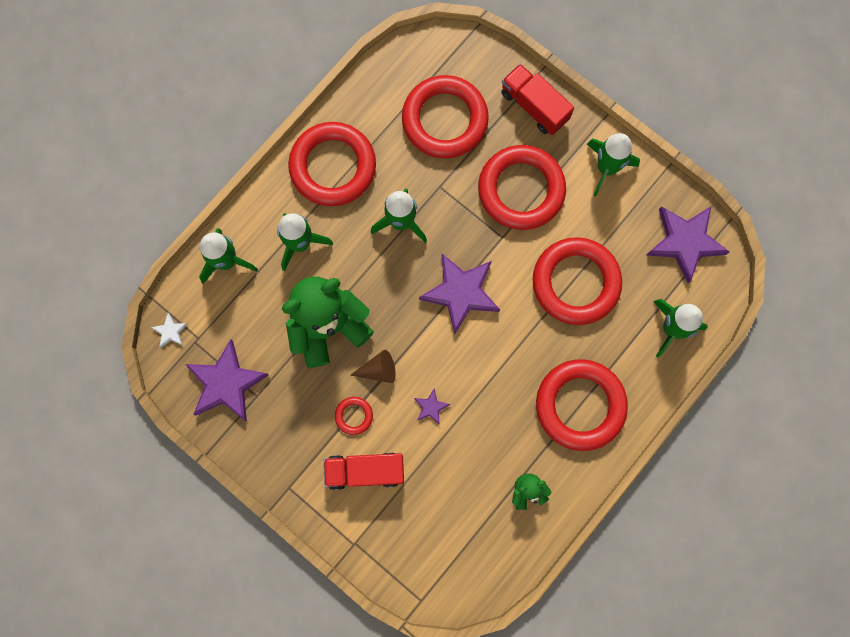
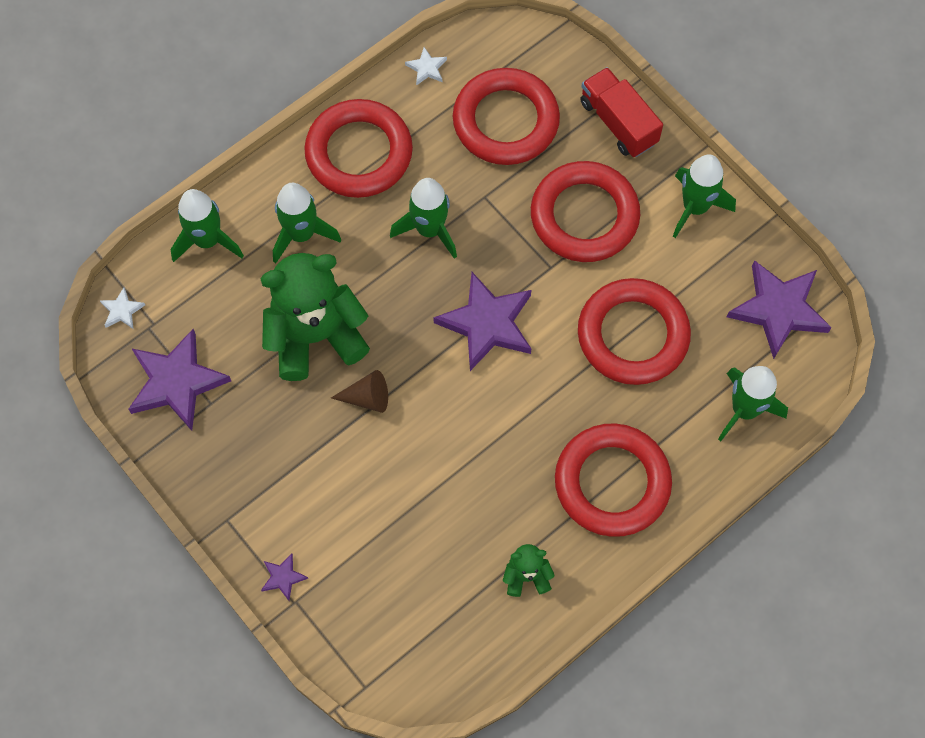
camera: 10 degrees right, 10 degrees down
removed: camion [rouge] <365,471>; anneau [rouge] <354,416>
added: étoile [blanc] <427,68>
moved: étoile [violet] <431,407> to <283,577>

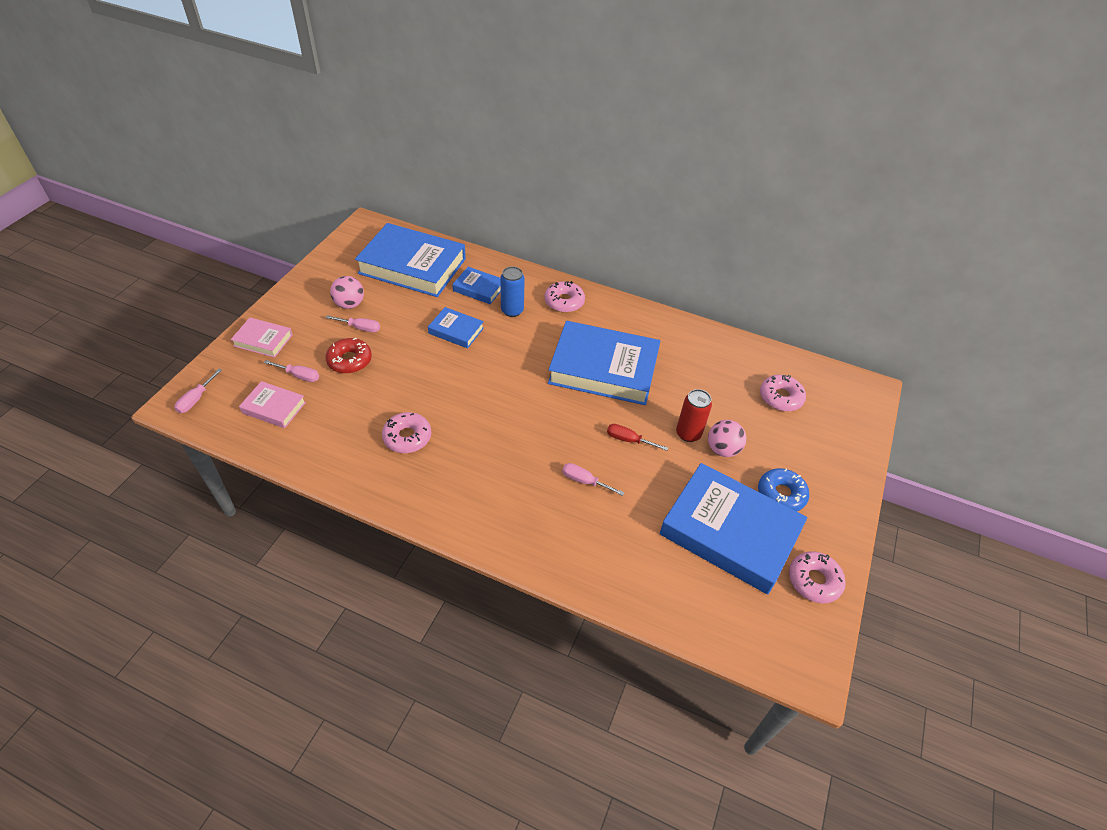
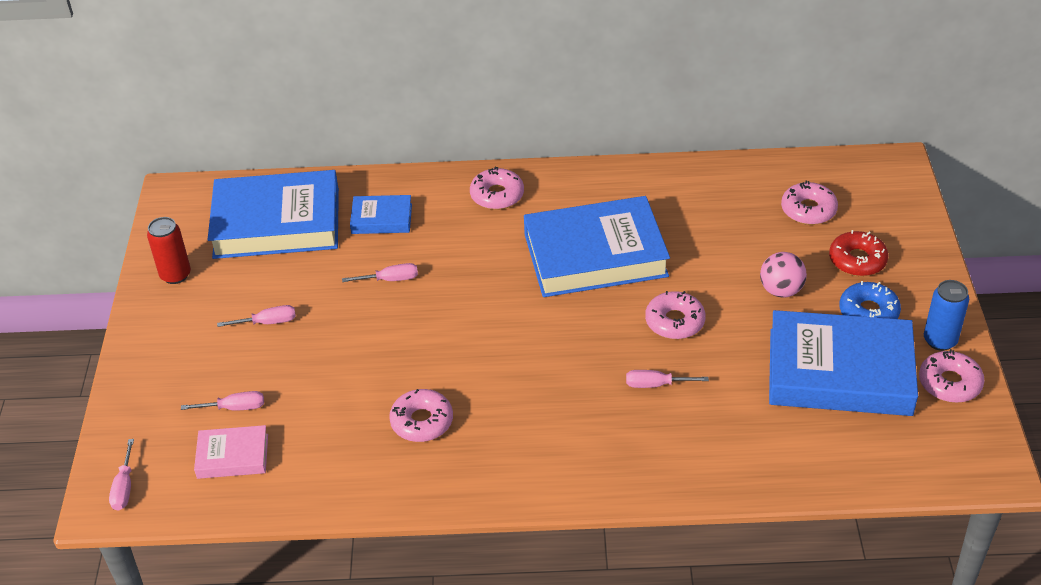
camera: 20 degrees left, 5 degrees down
removed: livre [rose] <263,340>; balle [rose] <349,304>
moved: beignet [rouge] <349,360> to <857,260>; canette [bleu] <512,311> to <940,340>; canette [rouge] <688,434> to <175,275>
replaced: livre [bleu] <456,331> to tournevis [rose] <390,279>; tournevis [rouge] <628,440> to beignet [rose] <674,322>

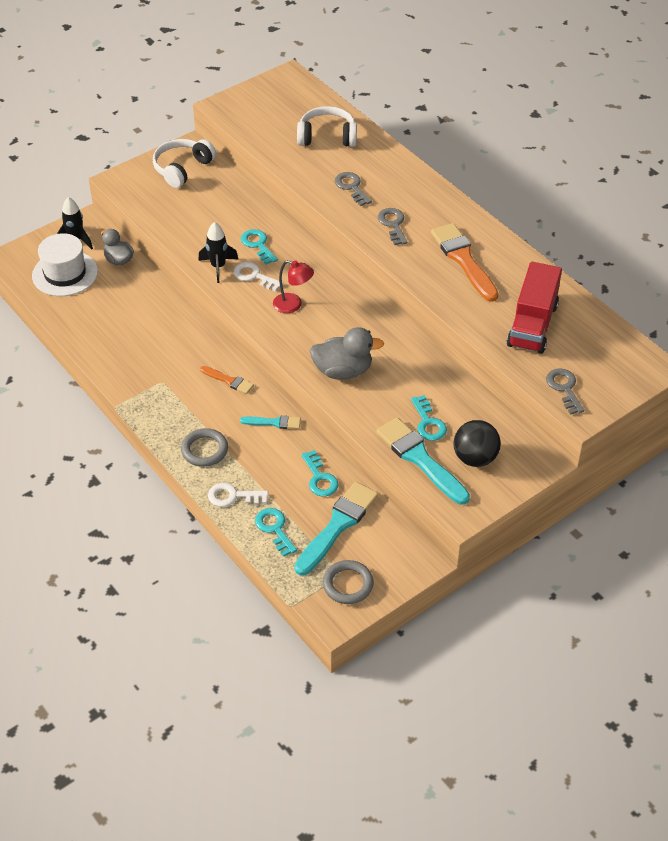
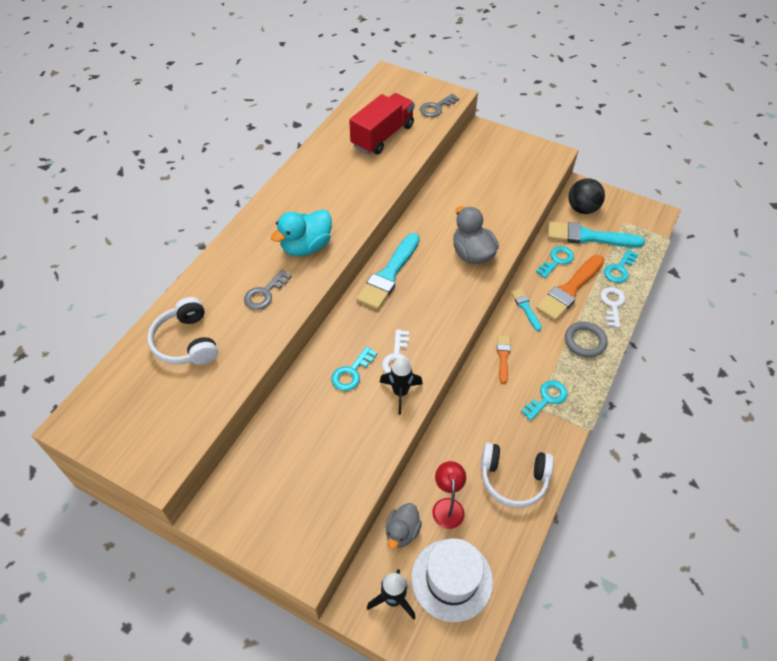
camera: 115 degrees left, 5 degrees up
removed: anneau [gris] <348,584>
moved: casque audio [blanc] <182,168> to <513,479>; lampe [rouge] <293,305> to <447,506>; pinceau [turquoise] <420,459> to <389,275>; clé [turquoise] <428,423> to <547,398>; pinceau [orange] <463,260> to <569,290>; balle [noir] <475,458> to <582,209>
replaced: clé [gris] <393,224> to canard [turquoise] <306,246>
turned: clé [blanc] <233,496> = <612,304> 150 degrees counterclockwise; camion [rouge] <532,325> = <382,136> 45 degrees counterclockwise

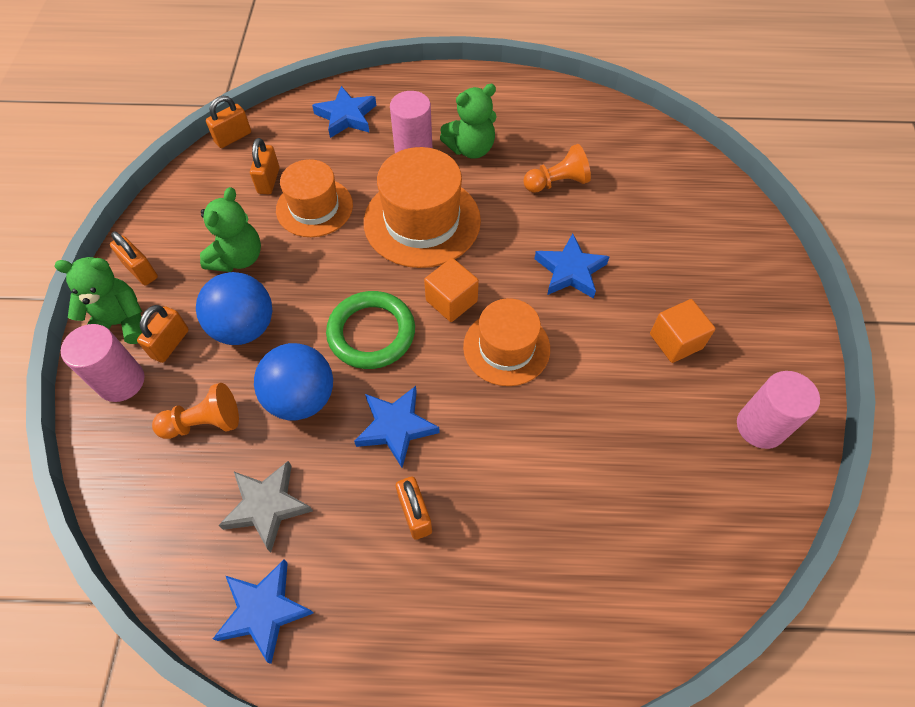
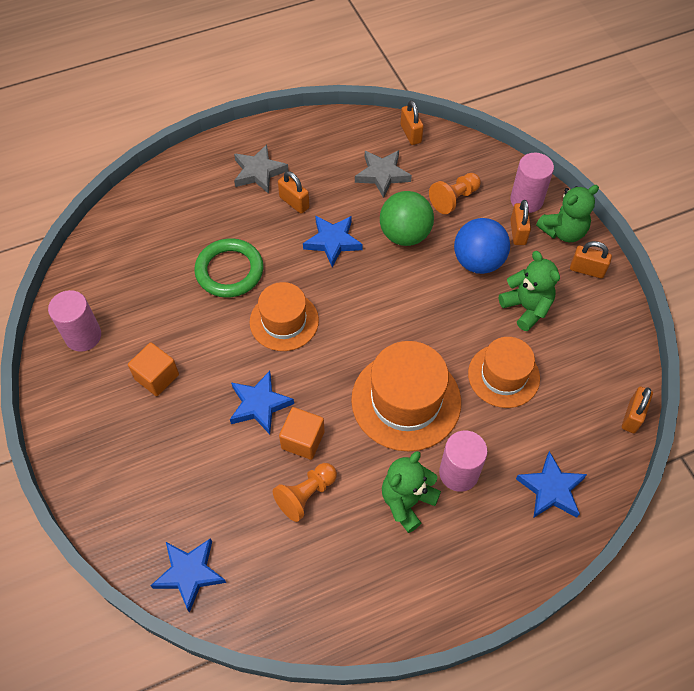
camera: 155 degrees right, 0 degrees up
added: étoile [gris] <259,172>
moved: étoile [bleu] <264,611> to <189,573>; cadenas [orange] <269,181> to <410,134>; anneau [vert] <371,333> to <229,271>; cube [orange] <451,301> to <303,440>
recoloured: balle [bleu] <301,398> to balle [vert] <405,235>
turned: ours en peluche [vert] <238,258> = <526,308> 150 degrees clockwise

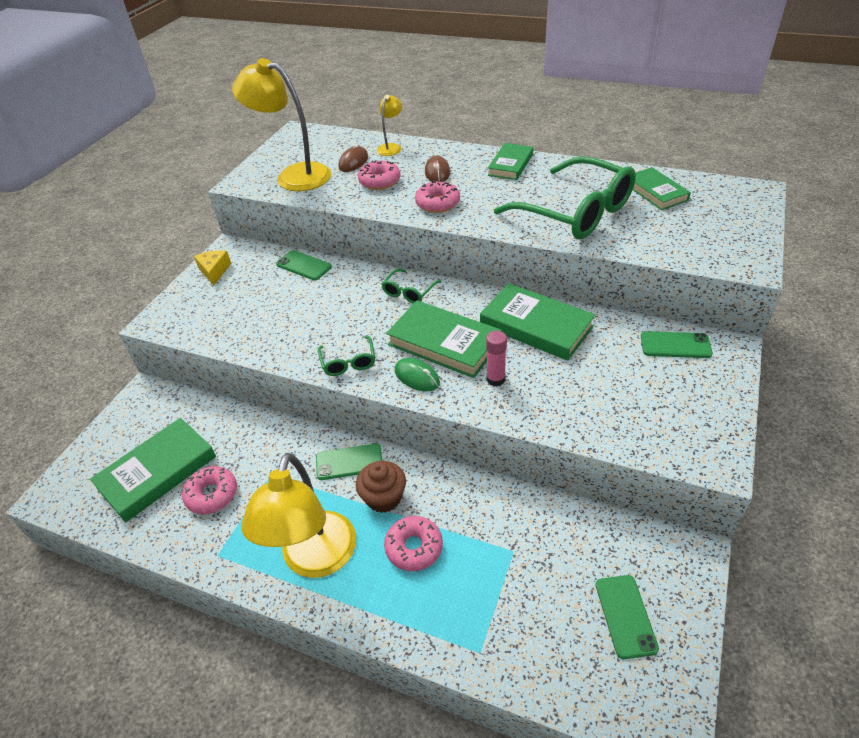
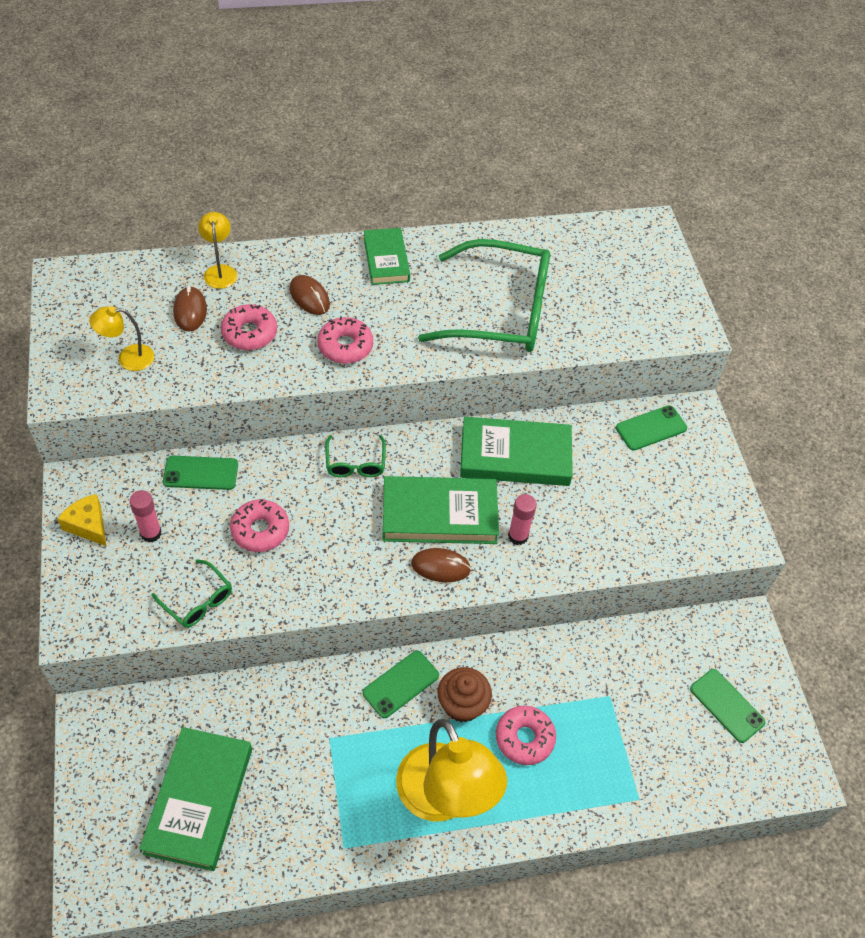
camera: 40 degrees left, 10 degrees up
removed: livre [vert] <656,192>
added: bâton de colle [rose] <151,533>
moved: beignet [rose] <212,494> to <260,530>; lunettes [vert] <348,363> to <198,601>
recoloured: souris [vert] <417,377> to souris [marron] <440,567>
resized: lampe [jaune] <294,175> = <128,358> x0.48

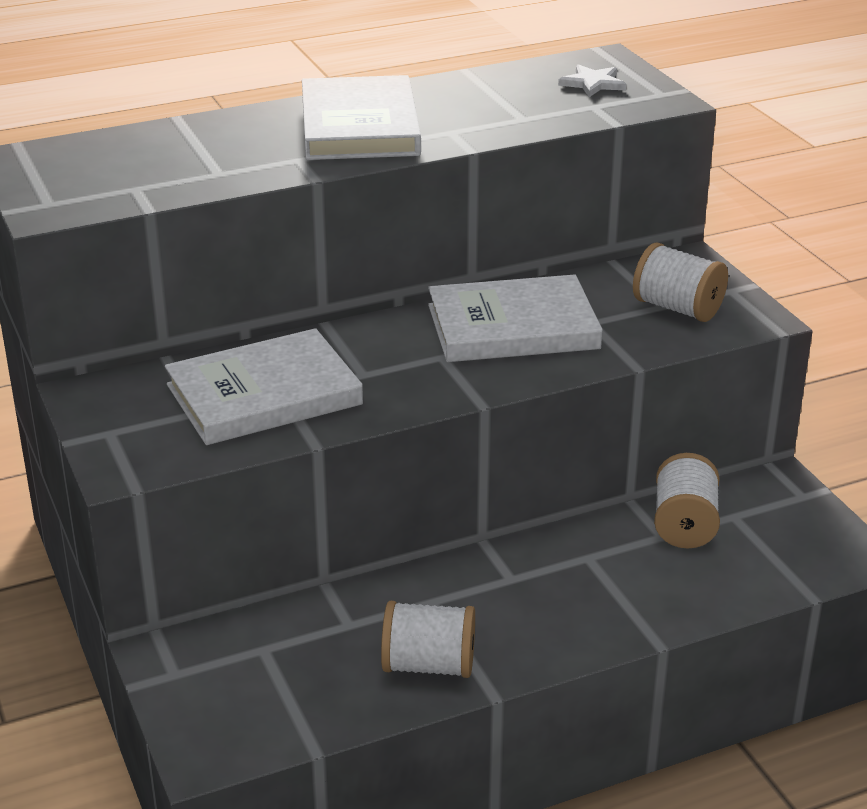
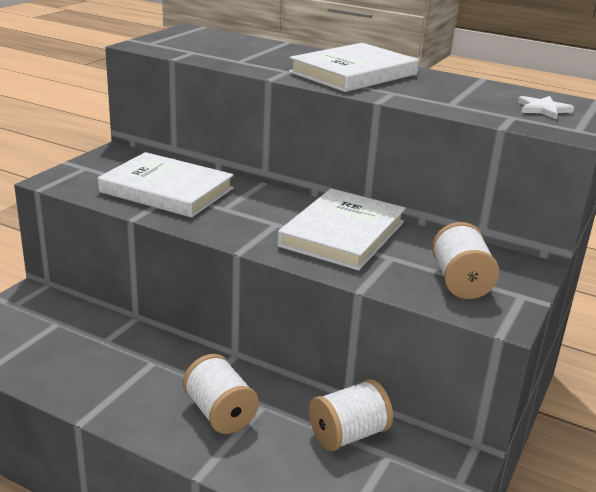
camera: 50 degrees right, 5 degrees down
moved: bobine [blanc] <429,665> to <220,413>
turned: livre [blanc] <513,327> = <342,234> 75 degrees clockwise

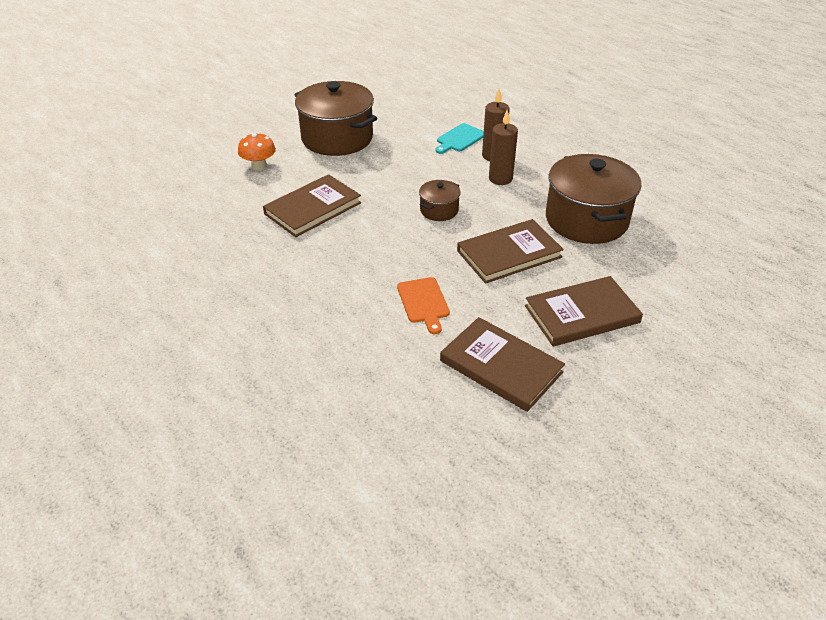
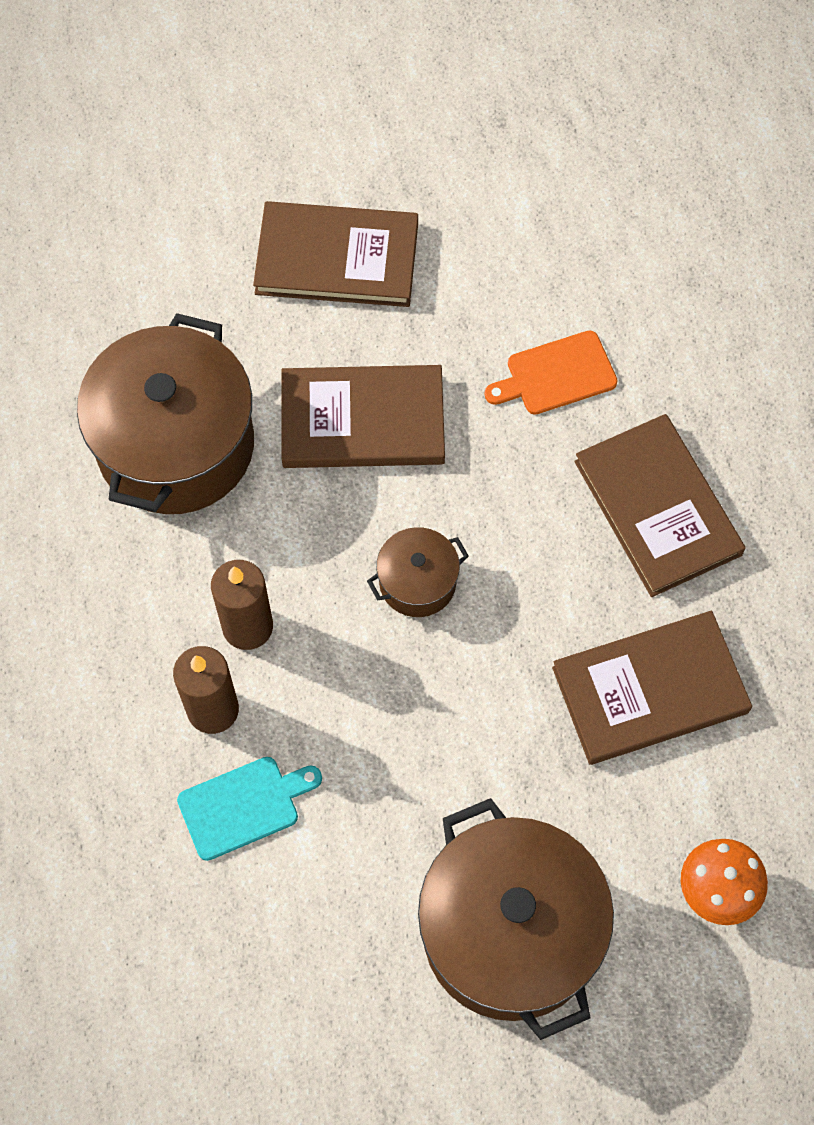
camera: 155 degrees left, 25 degrees up
moved: livre [marron] <500,366> to <658,508>
turned: planche à découper [orange] <423,302> = <556,375> 120 degrees counterclockwise

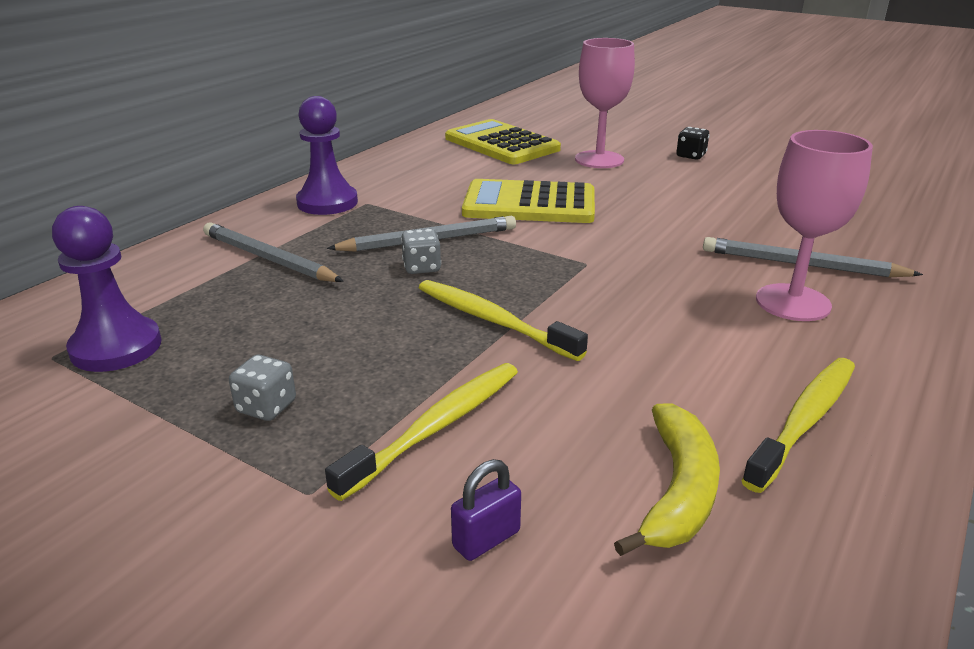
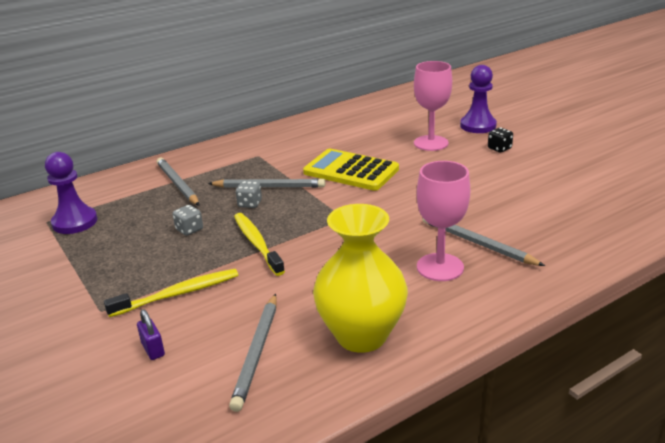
camera: 25 degrees right, 0 degrees up
removed: calculatrice [jaune] <501,144>
moved: dé [gris] <266,407> to <189,230>; pion [violet] <327,202> to <478,126>
replaced: banane [jaune] <678,491> to crayon [gris] <257,352>; brosse à dents [jaune] <804,421> to vase [jaune] <361,335>
turned: cadenas [violet] <486,539> = <153,349> 75 degrees clockwise

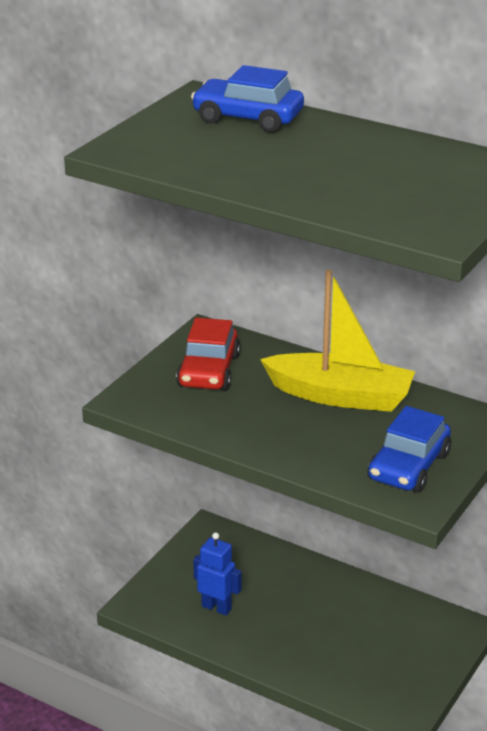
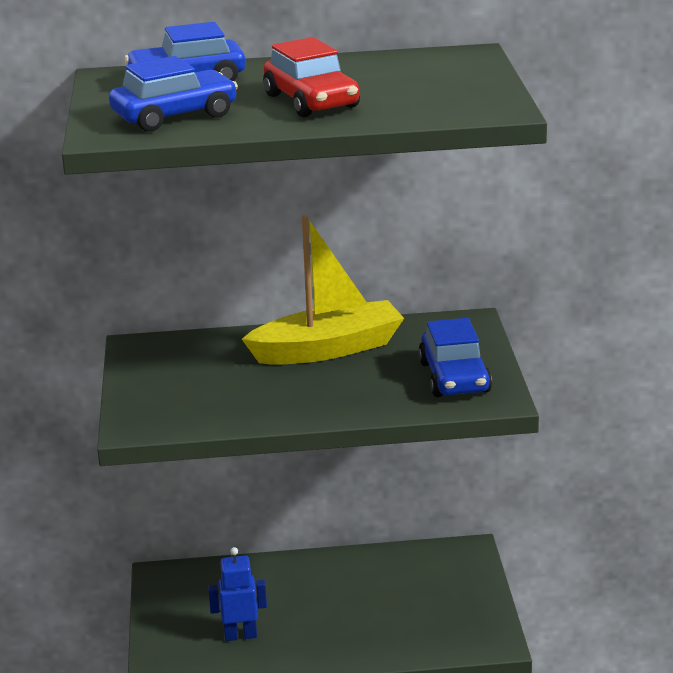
camera: 35 degrees left, 5 degrees down
added: voiture [bleu] <175,116>
moved: voiture [rouge] <209,371> to <311,101>

